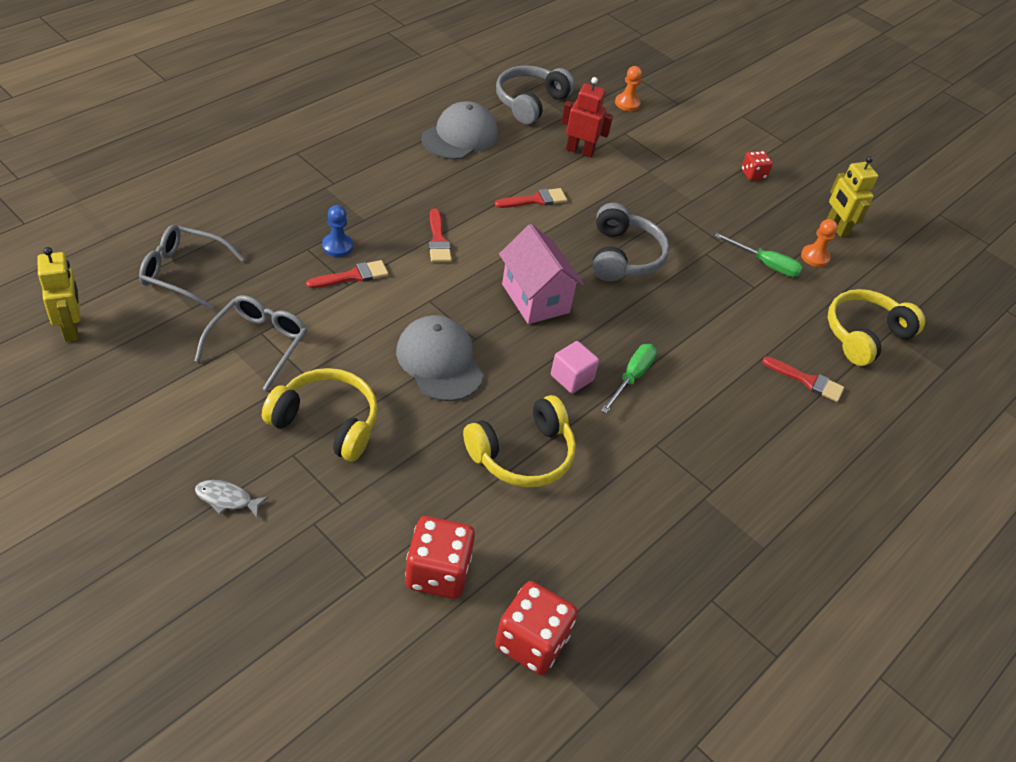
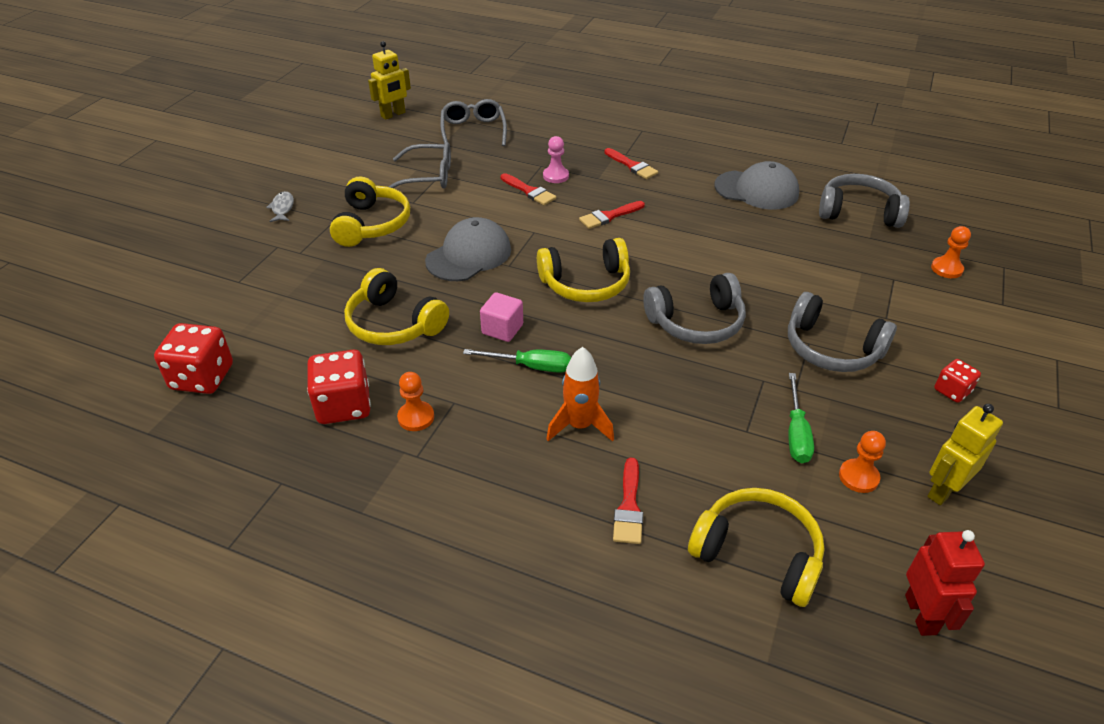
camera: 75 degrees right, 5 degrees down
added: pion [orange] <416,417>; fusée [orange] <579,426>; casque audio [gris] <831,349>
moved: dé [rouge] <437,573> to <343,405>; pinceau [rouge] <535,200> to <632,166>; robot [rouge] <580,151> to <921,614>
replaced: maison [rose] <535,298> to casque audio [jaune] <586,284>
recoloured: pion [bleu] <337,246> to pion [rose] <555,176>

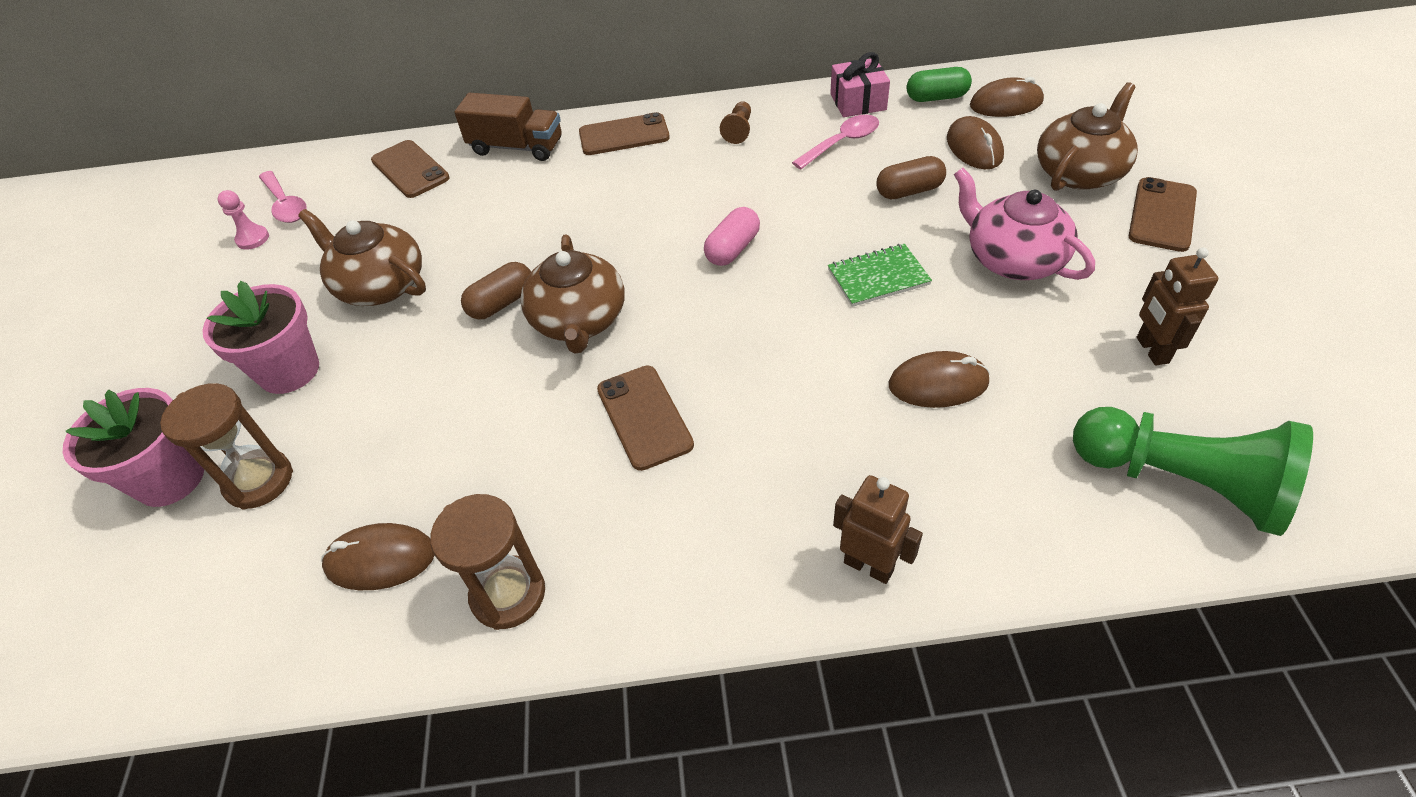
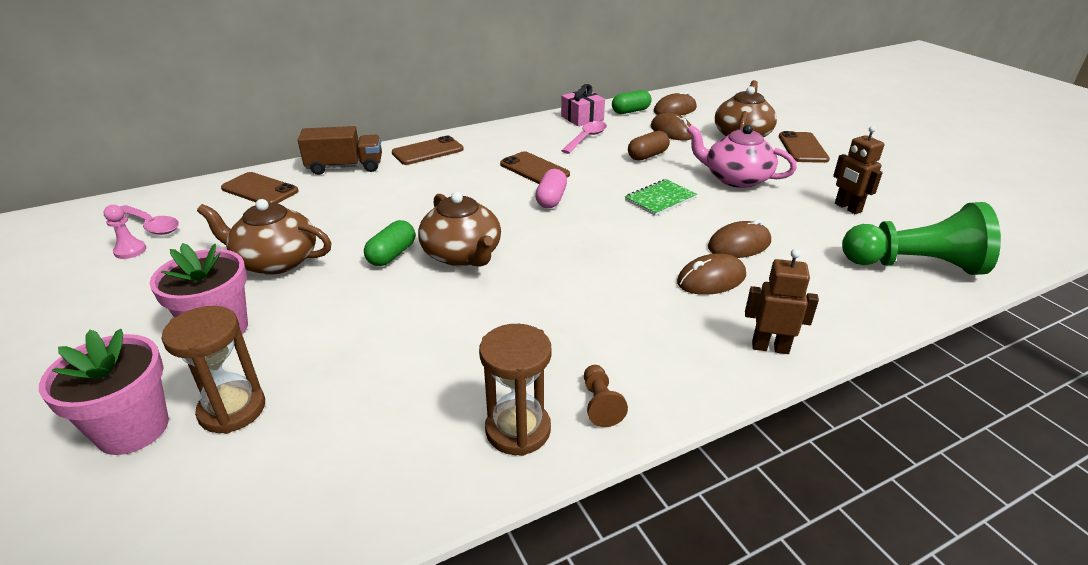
camera: 25 degrees left, 15 degrees down
moved: souris [marron] <380,559> to <711,279>; téléphone [marron] <644,417> to <534,169>; pion [marron] <738,130> to <600,404>
recoloured: gélule [marron] <502,303> to gélule [vert] <392,255>

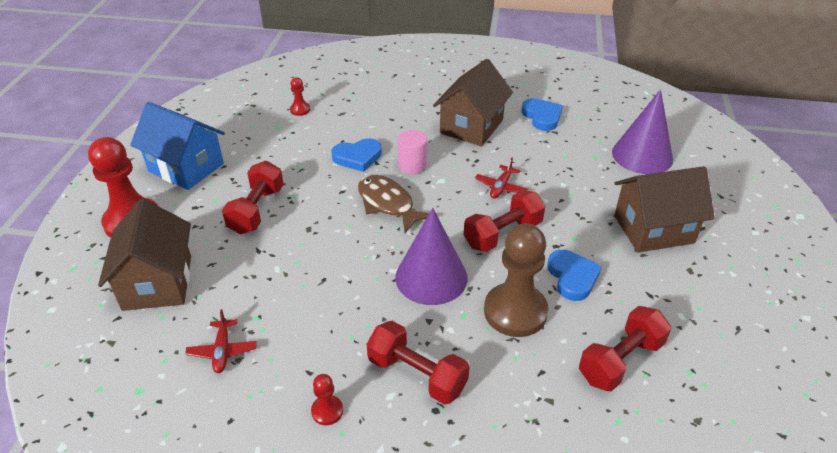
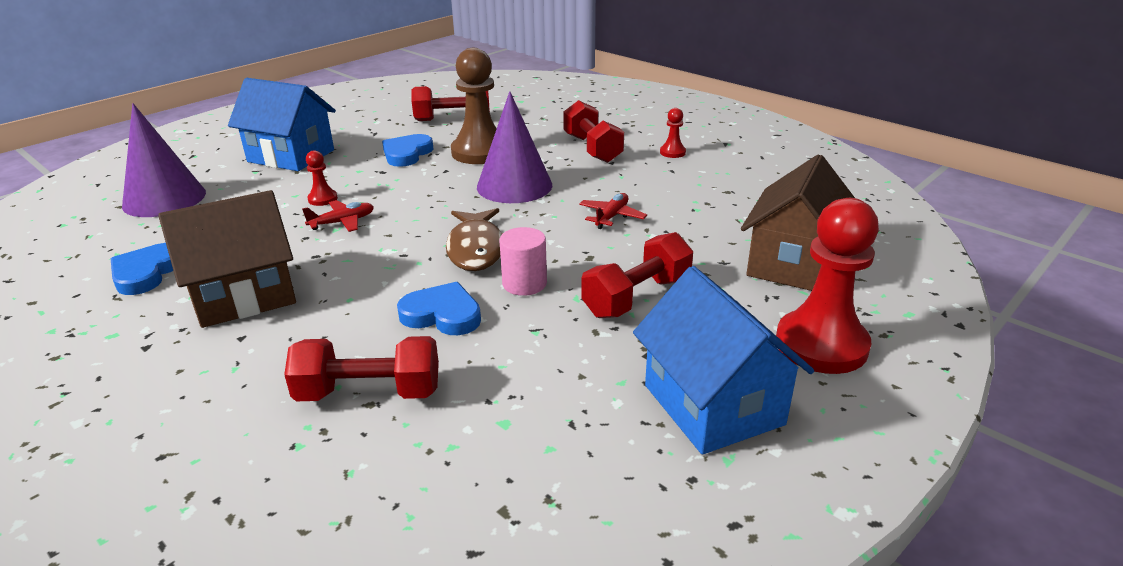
camera: 145 degrees left, 10 degrees down
moved: avion [rouge] <222,351> to <611,216>; pion [rouge] <300,110> to <322,199>; cylindre [rose] <412,165> to <524,284>; haltère [rouge] <503,234> to <369,393>
recoloured: maison [marron] <653,229> to maison [bleu] <291,156>

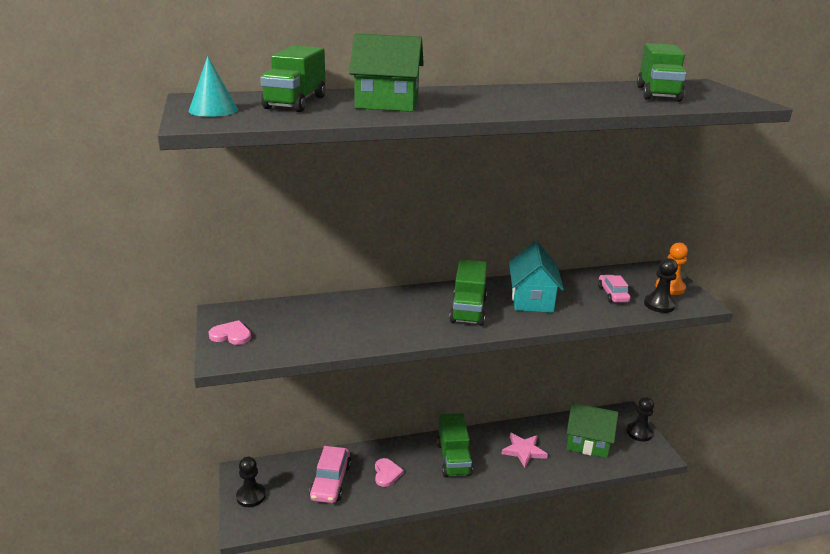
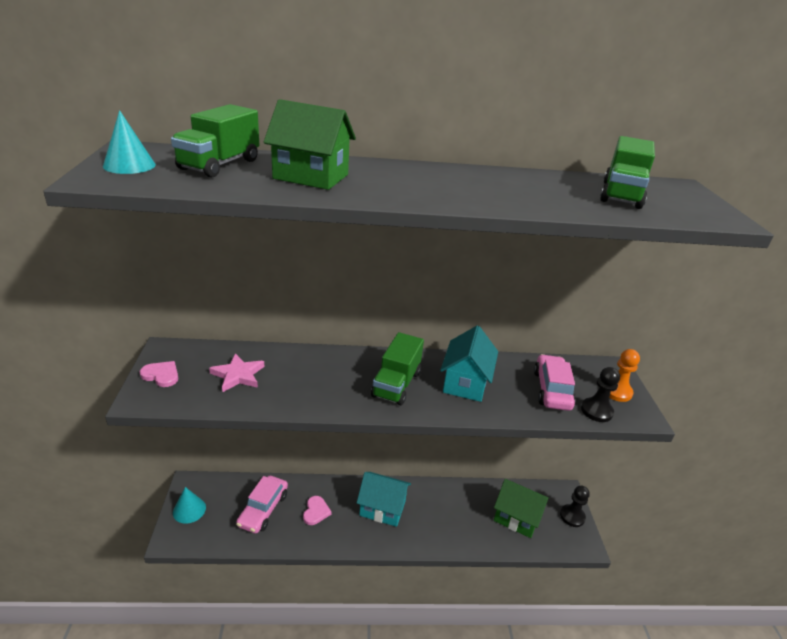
camera: 10 degrees right, 5 degrees up
moved: étoile [rose] <523,451> to <238,375>
replaced: pion [noir] <251,496> to cône [turquoise] <189,510>; camion [vert] <453,458> to maison [turquoise] <382,508>
resized: voiture [rose] <612,294> = <552,390> x1.56

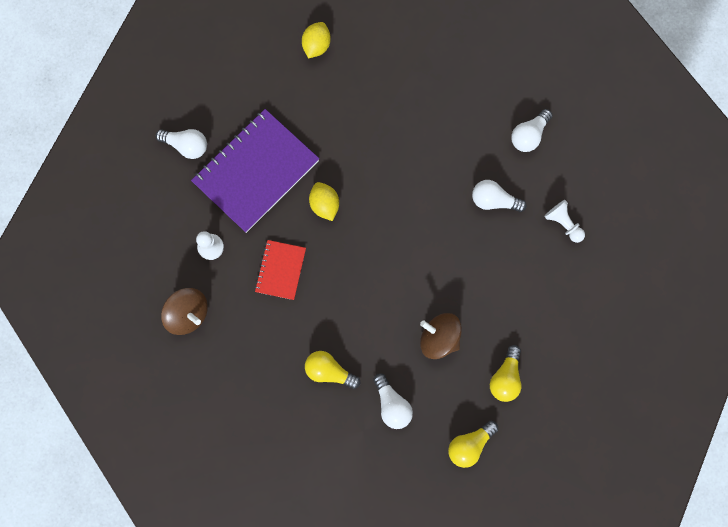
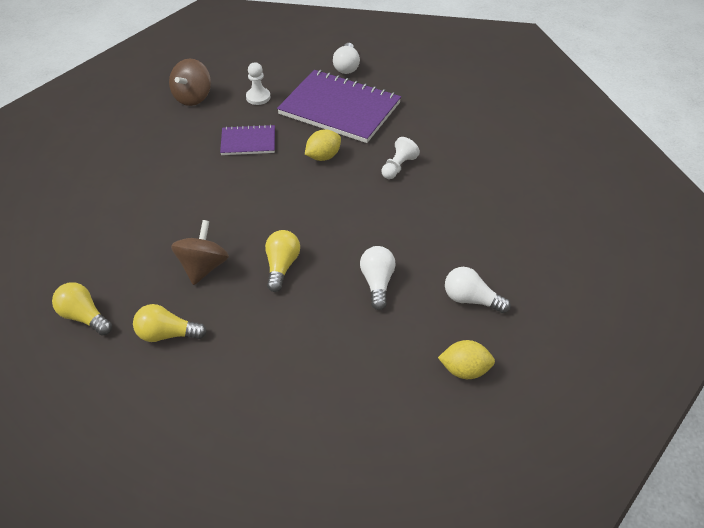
camera: 75 degrees right, 30 degrees down
removed: ampoule [blanc] <392,404>
moved: citron [jaune] <316,46> to <465,370>; ampoule [jaune] <329,371> to <281,266>; pion [blanc] <563,224> to <398,167>
recoloured: carnet [rouge] <281,270> to carnet [violet] <248,142>

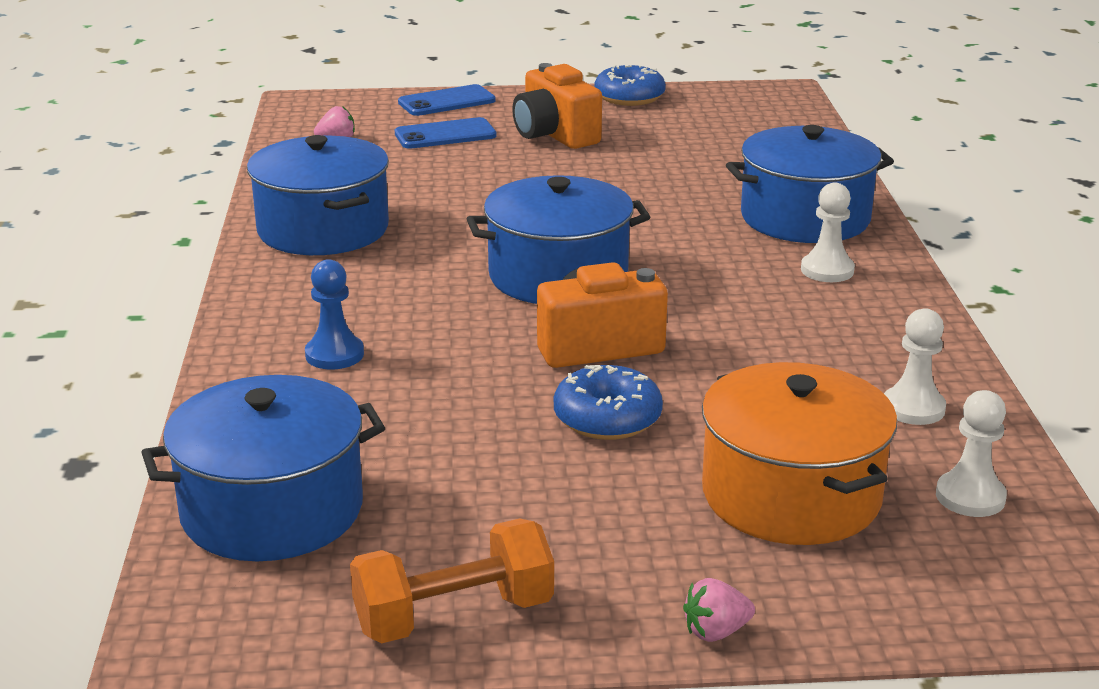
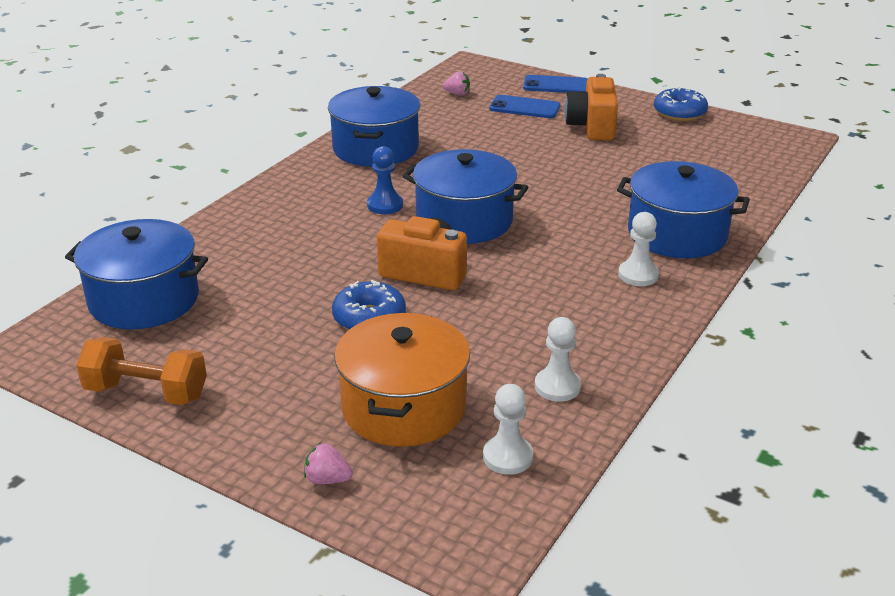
camera: 35 degrees right, 5 degrees up
moved: pion [bleu] <334,355> to <385,205>; fraise [rose] <716,632> to <327,479>

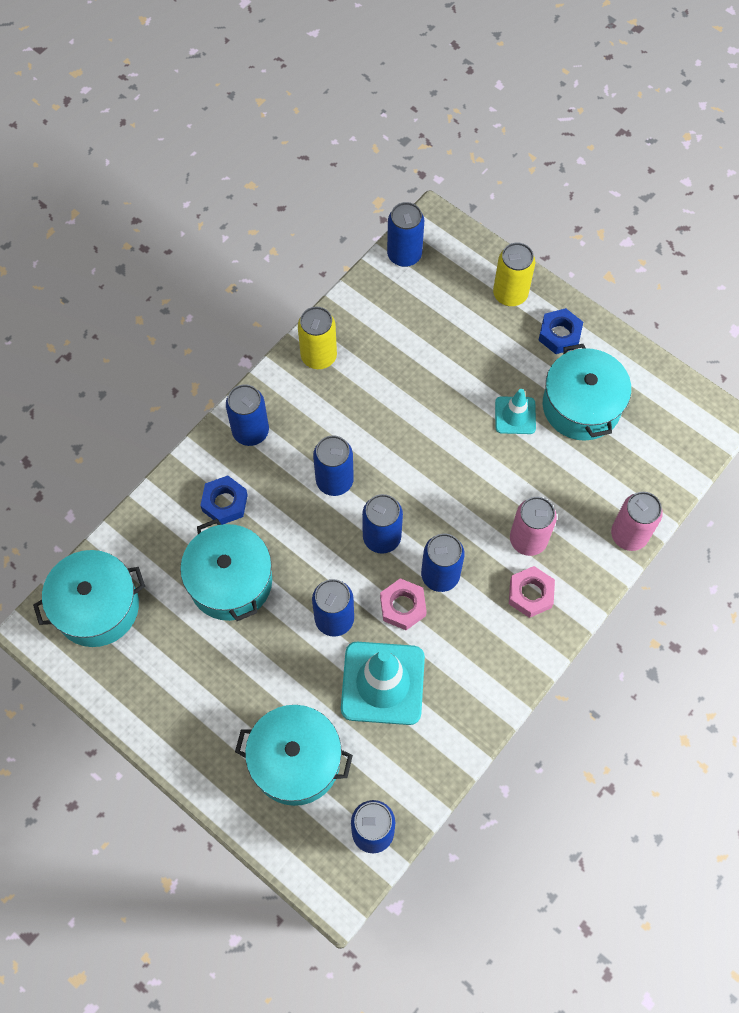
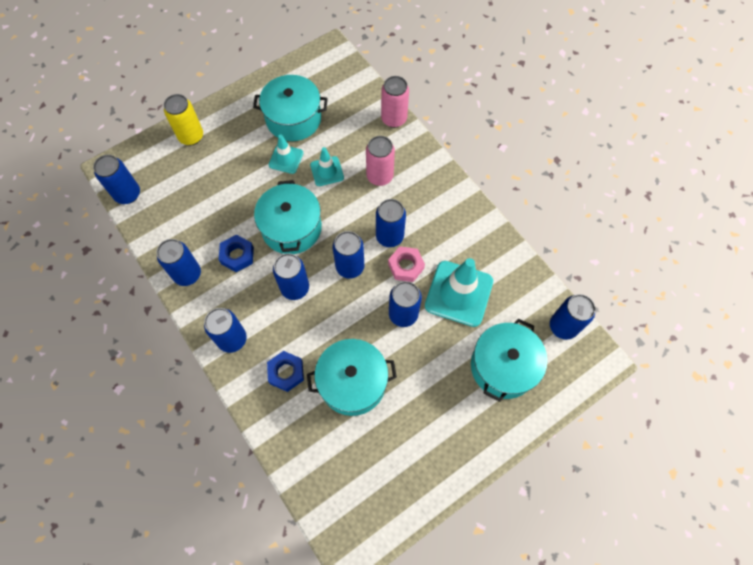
camera: 75 degrees left, 0 degrees up
removed: écrou [rose] <530,594>
added: cône de chantier [turquoise] <327,171>
moved: marmite [turquoise] <97,607> to <291,228>; écrou [bleu] <559,334> to <237,255>
recoloured: canette [jaune] <319,356> to canette [bleu] <187,274>

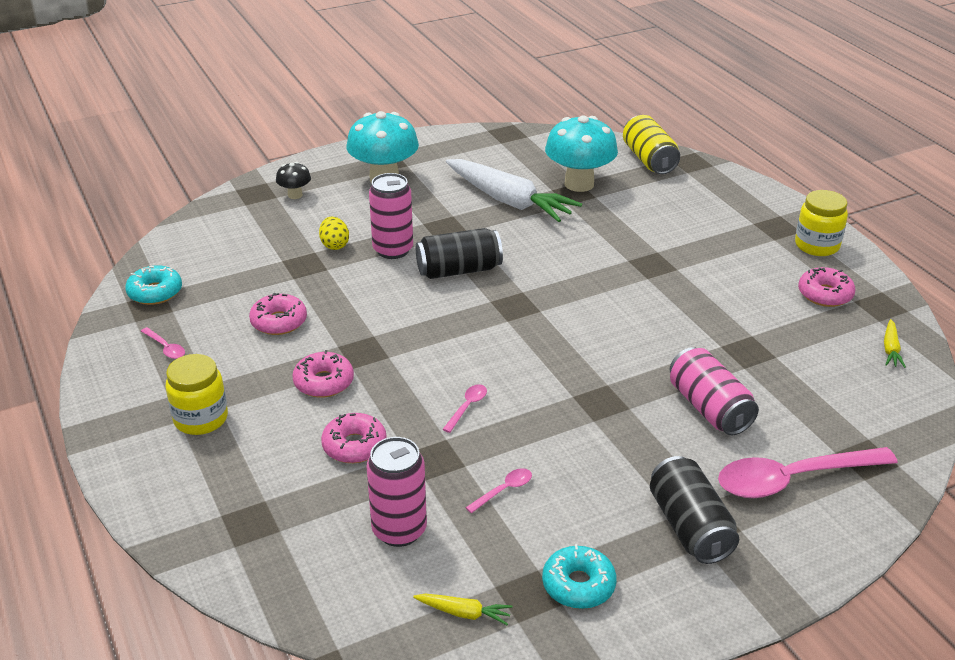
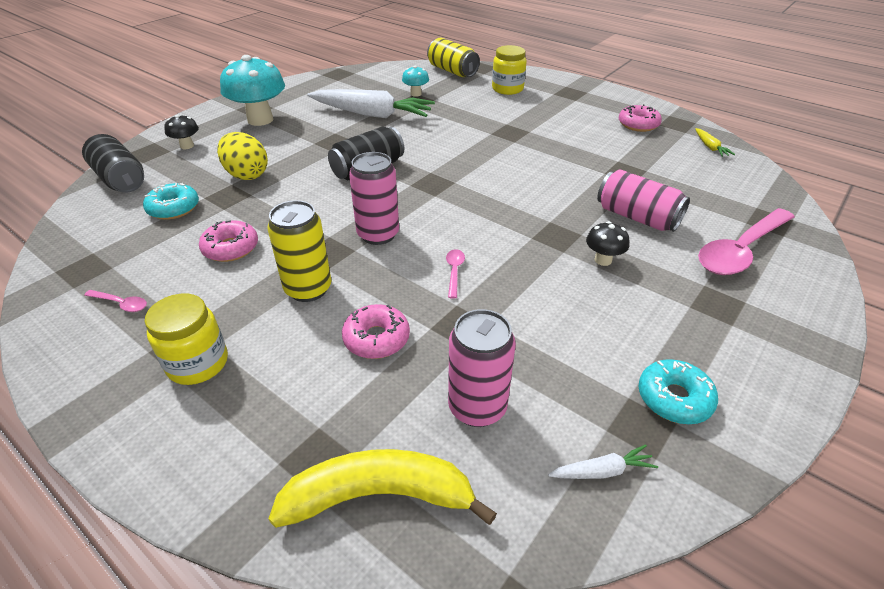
camera: 25 degrees left, 5 degrees up
removed: cuillère [rose] <504,490>
added: banane [jaune] <378,496>; champignon [noir] <603,260>
moved: beignet [turquoise] <155,292> to <174,208>; canette [rose] <393,250> to <378,234>; canette [noir] <689,527> to <120,179>; bocal [jaune] <817,245> to <507,89>
replaced: beignet [rose] <324,382> to canette [jaune] <308,289>
recoloured: carotte [jaune] <464,613> to carotte [blanc] <602,471>
resized: œuf [jaune] <334,245> = <247,175> x1.61; champignon [turquoise] <579,184> = <415,94> x0.48

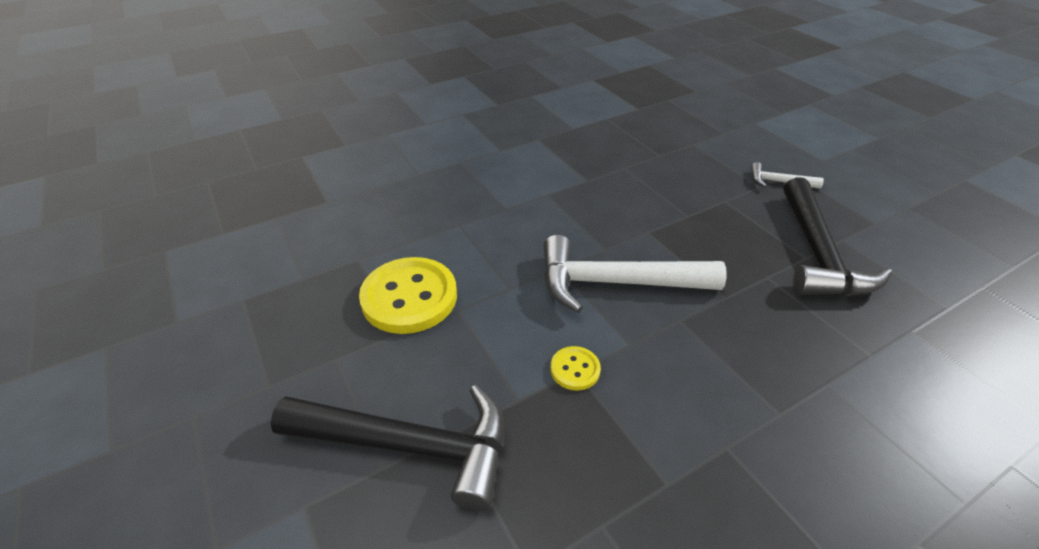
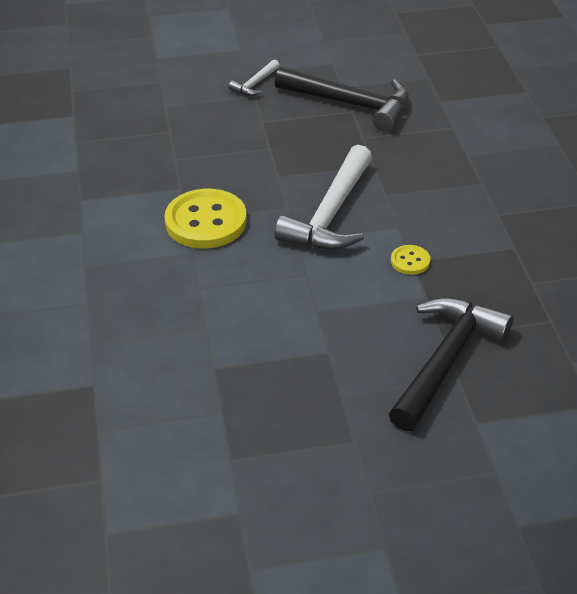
camera: 70 degrees left, 0 degrees up
moved: bouton [jaune] <409,297> to <206,221>

